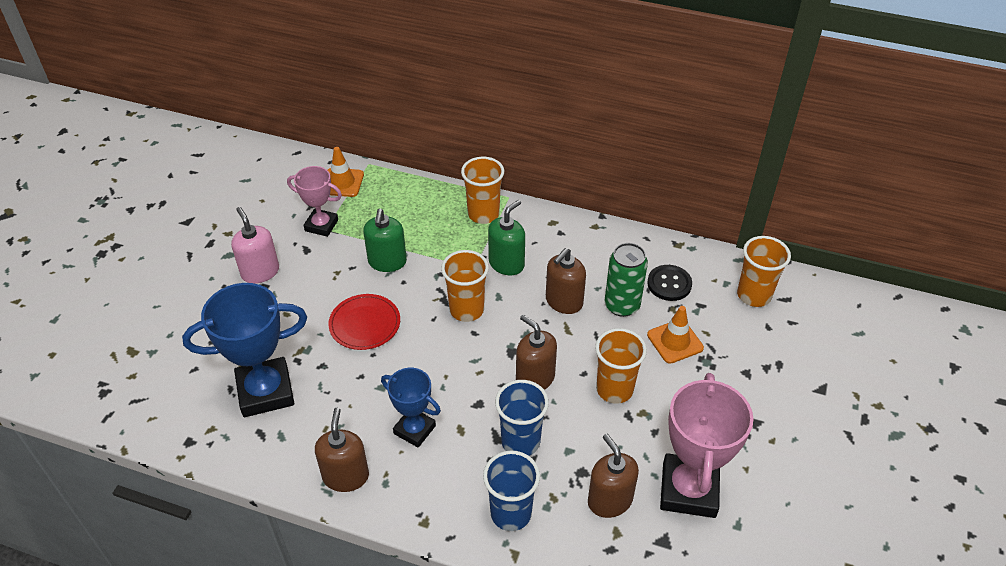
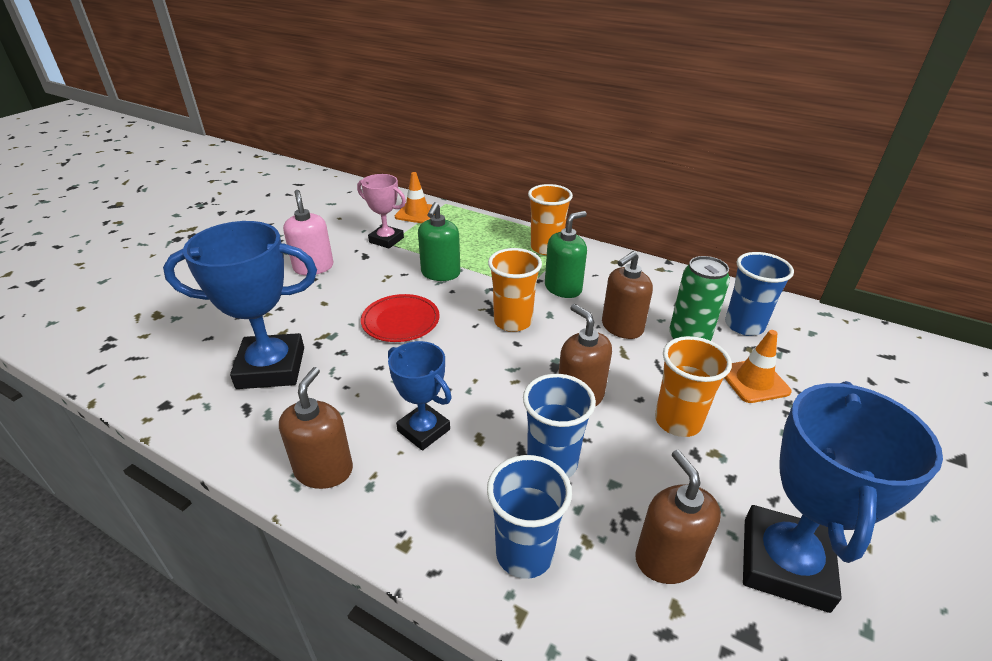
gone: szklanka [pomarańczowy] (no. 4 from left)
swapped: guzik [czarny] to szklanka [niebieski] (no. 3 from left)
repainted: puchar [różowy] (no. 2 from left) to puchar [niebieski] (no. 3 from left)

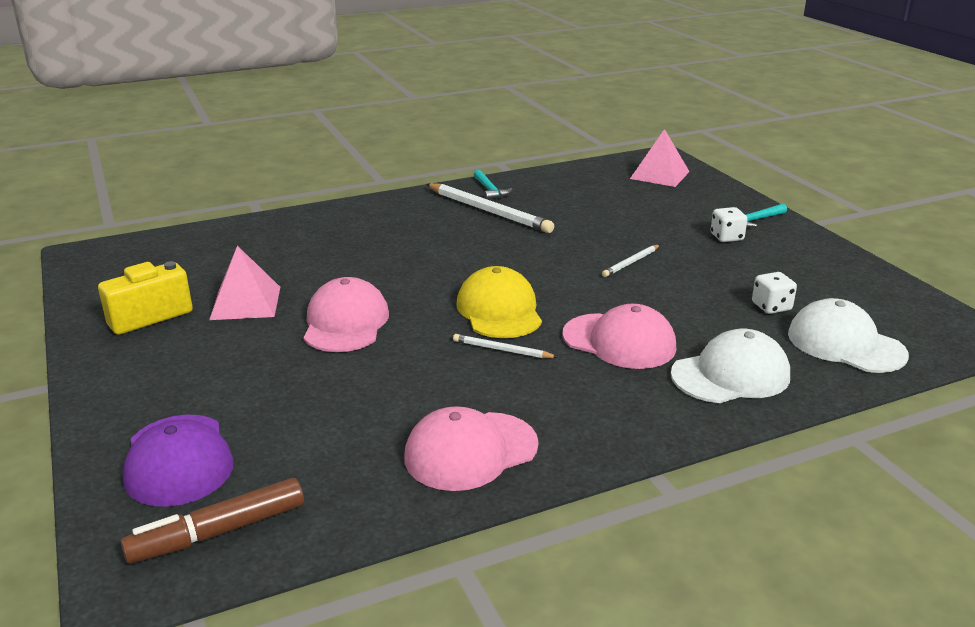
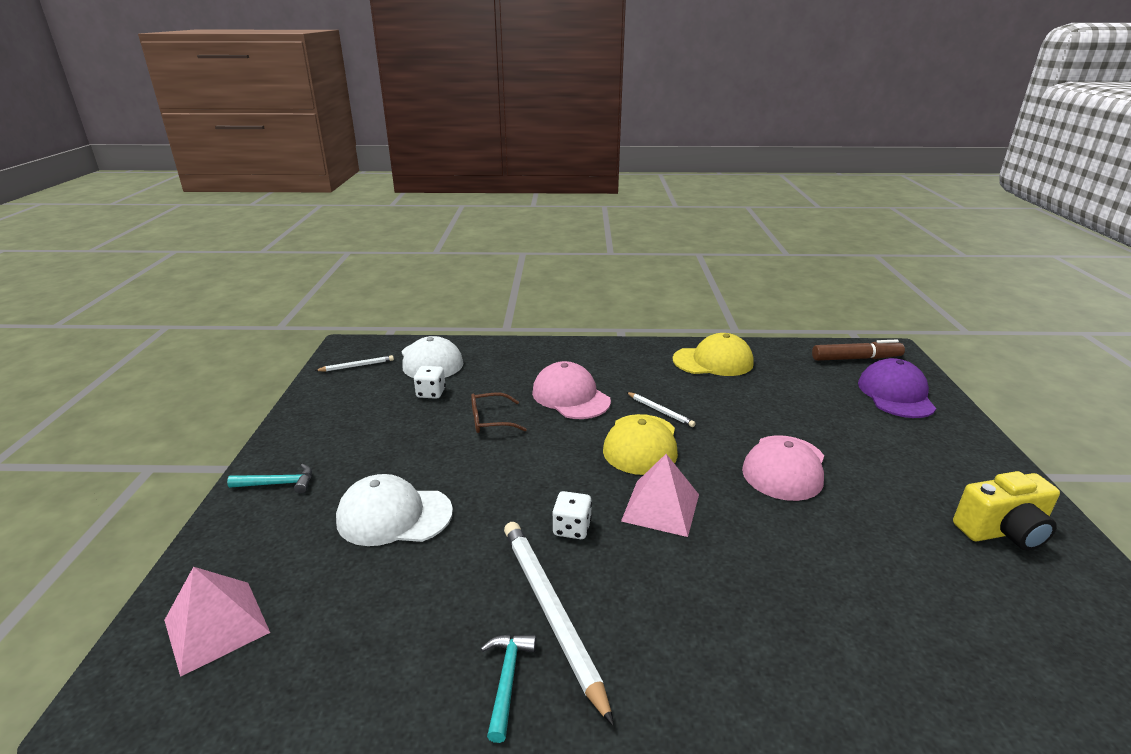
new: okulary [brązowy]
shifted: kostka do gry [biały] (no. 1 from left in the first image) to kostka do gry [biały] (no. 2 from left); ołówek [biały] (no. 3 from left in the first image) to ołówek [biały] (no. 1 from left); piramida [różowy] (no. 1 from left in the first image) to piramida [różowy] (no. 2 from left); czapka [biały] (no. 1 from left)
repainted: czapka [różowy] (no. 2 from left) to czapka [żółty] (no. 2 from left)

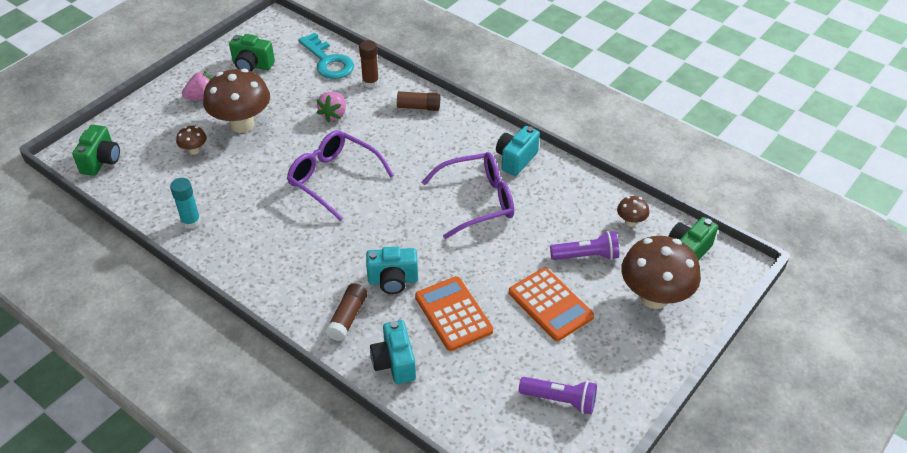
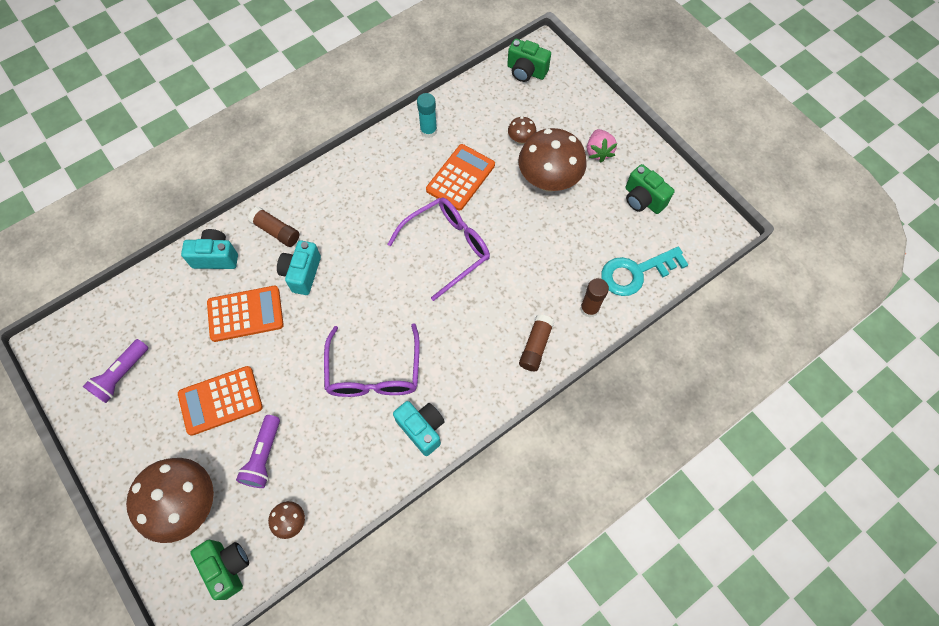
gone: truskawka [różowy] (no. 2 from left)
new: kalkulator [pomarańczowy] (no. 3 from left)
rotated: aparat fotograficzny [zielony] (no. 2 from left in the first image) 75 degrees counterclockwise

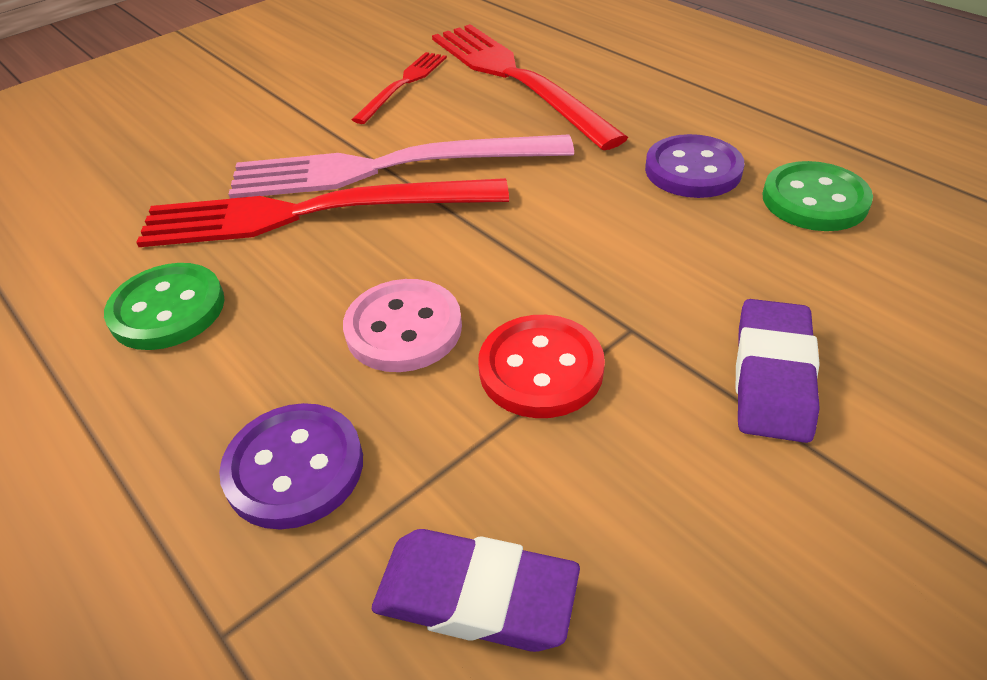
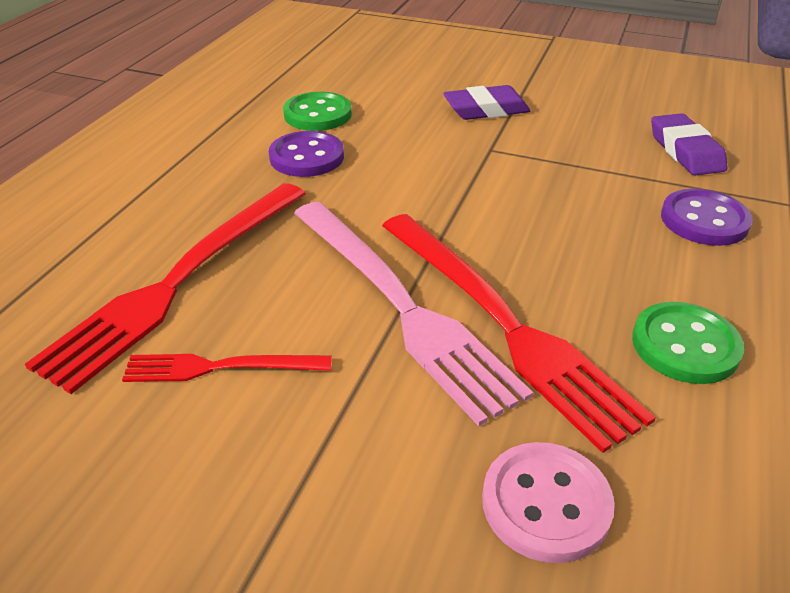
gone: guzik [czerwony]
shifted: guzik [różowy]

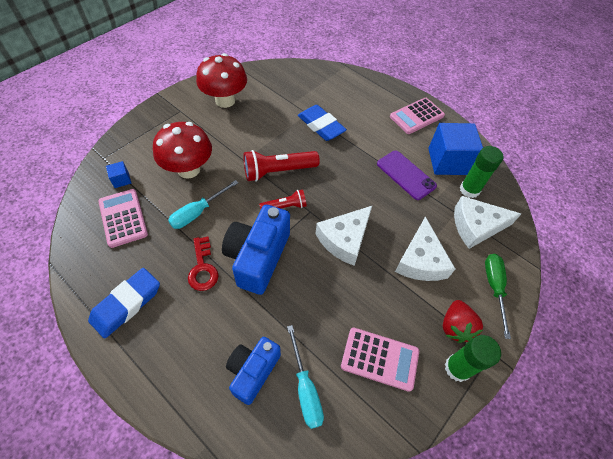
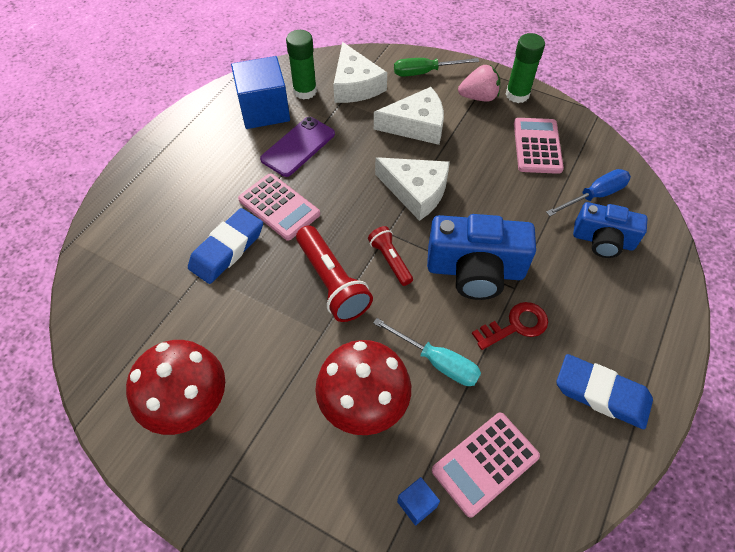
shifted: kalkulator [różowy] (no. 3 from left in the first image) to kalkulator [różowy] (no. 1 from left)
repainted: truskawka [czerwony] to truskawka [różowy]; śrubokręt [turkusowy] (no. 2 from left) to śrubokręt [niebieski]

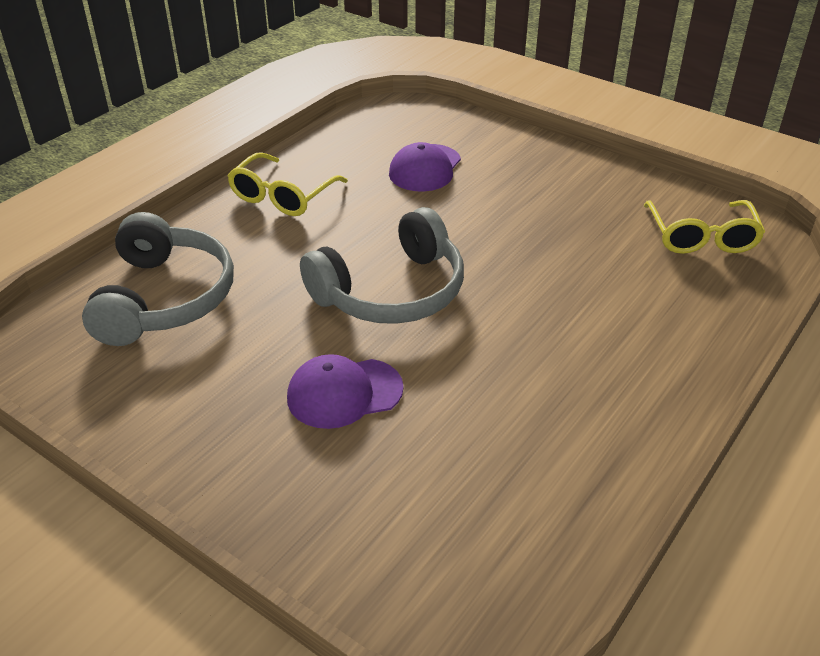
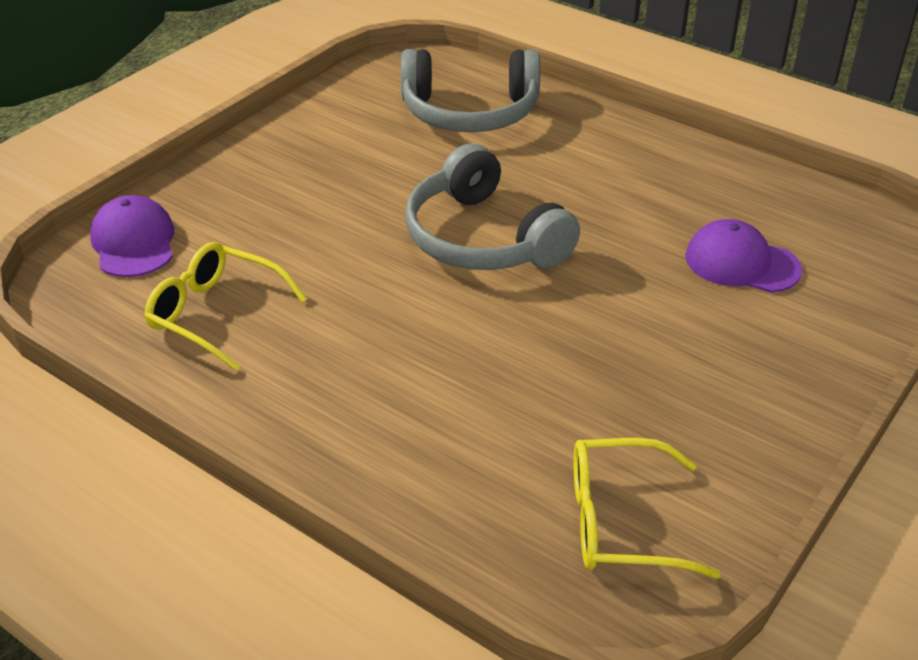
shifted: okulary [żółty] (no. 1 from left); czapka [fioletowy] (no. 1 from left)

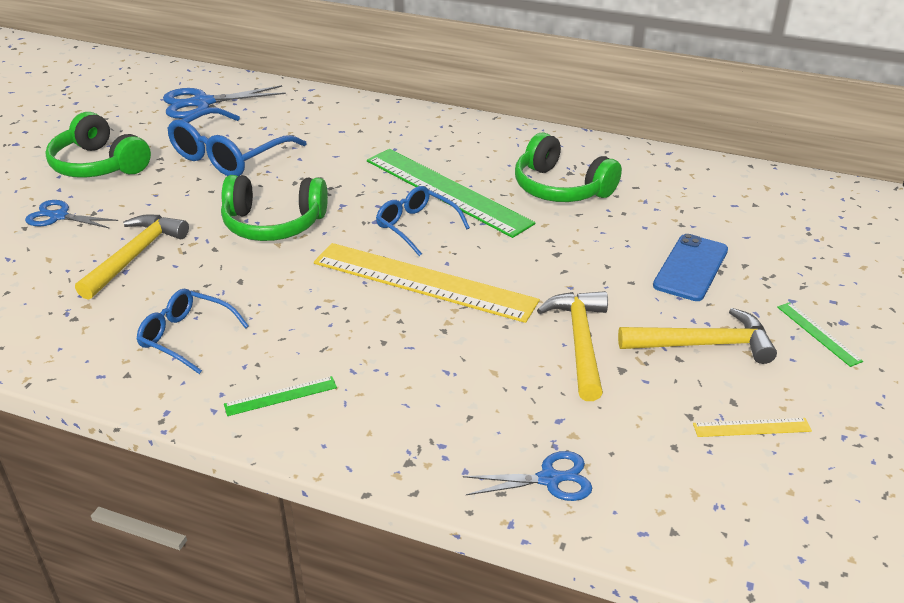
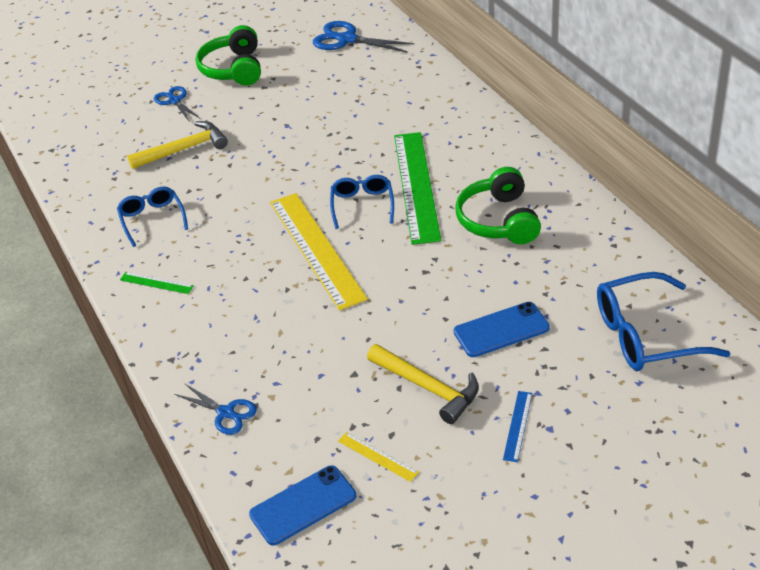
gone: słuchawki [zielony] (no. 2 from left); młotek [żółty] (no. 2 from left)
new: telefon [niebieski] (no. 1 from left)
shifted: okulary [niebieski] (no. 2 from left in the first image) to okulary [niebieski] (no. 3 from left)
repainted: linijka [zielony] (no. 3 from left) to linijka [niebieski]

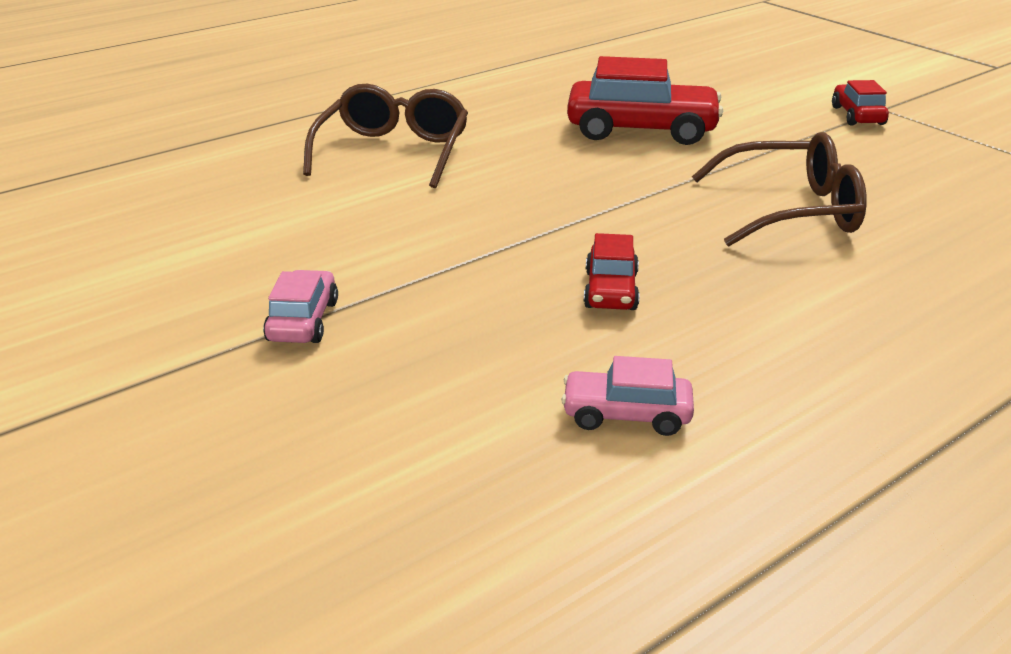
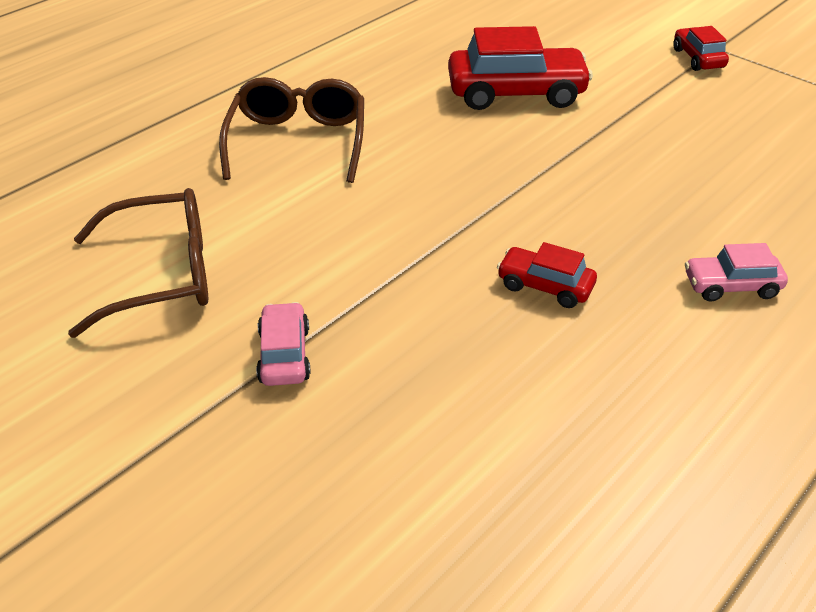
shifted: okulary [brązowy] (no. 2 from left in the first image) to okulary [brązowy] (no. 1 from left); samochód [różowy] (no. 2 from left)
rotated: samochód [czerwony] (no. 1 from left in the first image) 120 degrees clockwise

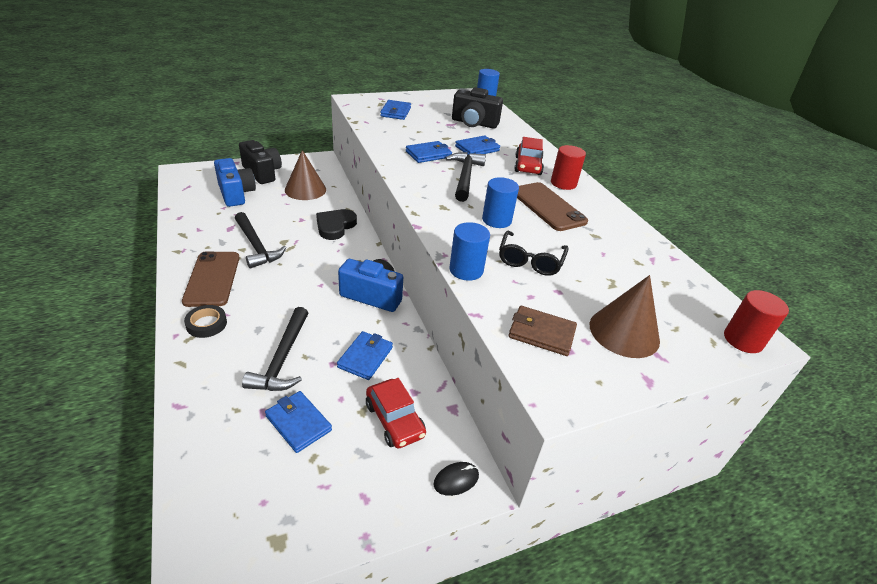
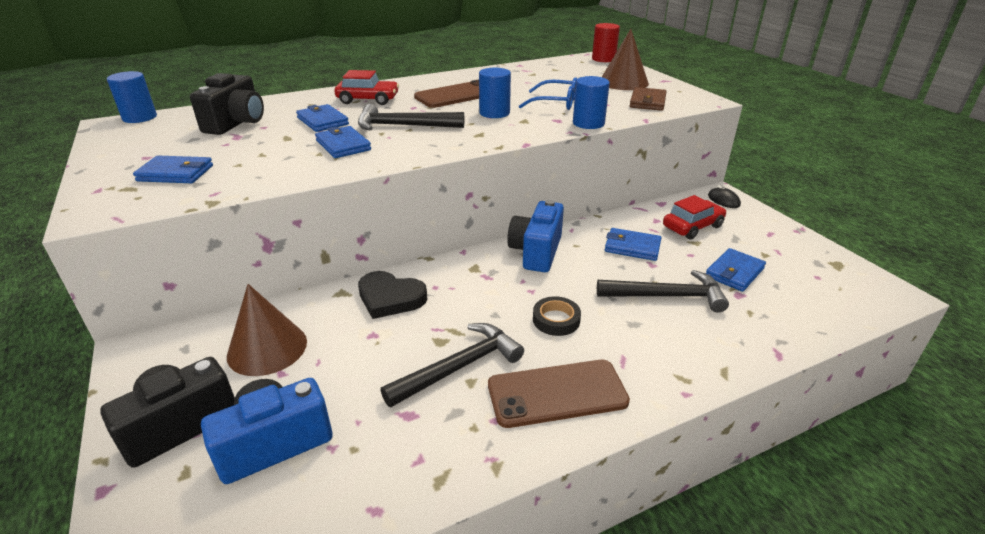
gone: walec [czerwony] (no. 1 from left)
shifted: taśma klejąca [czarny]
repainted: okulary [czarny] to okulary [niebieski]

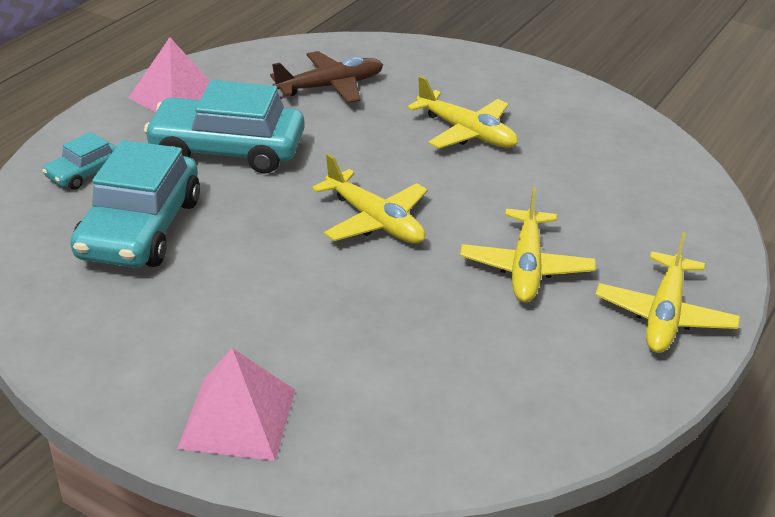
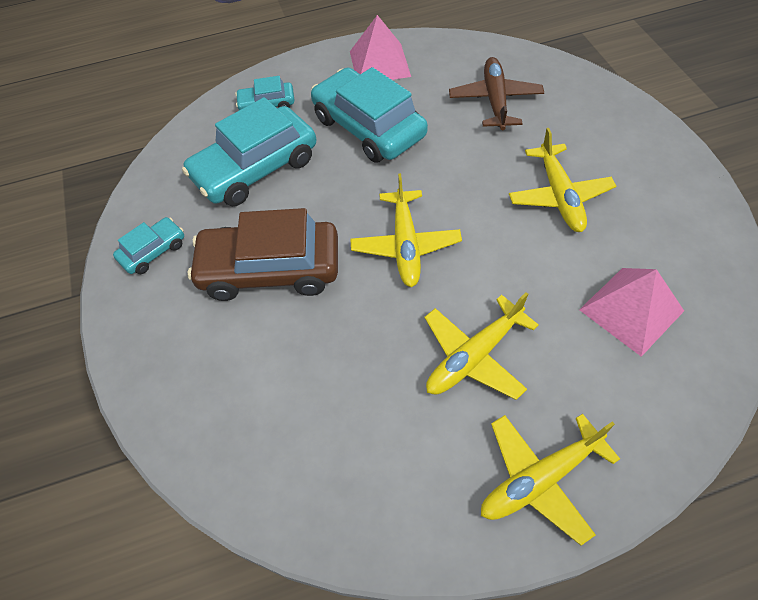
new: samochód [brązowy]; samochód [turkusowy] (no. 1 from left)
shifted: piramida [różowy] (no. 2 from left)
rotated: samolot [brązowy] 105 degrees counterclockwise

